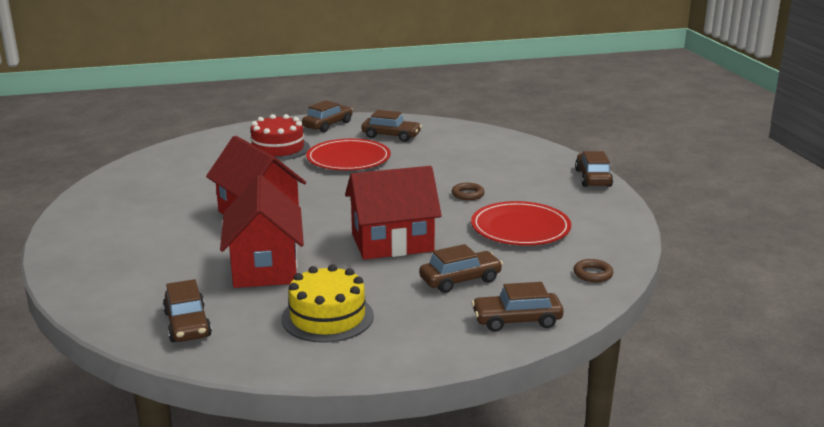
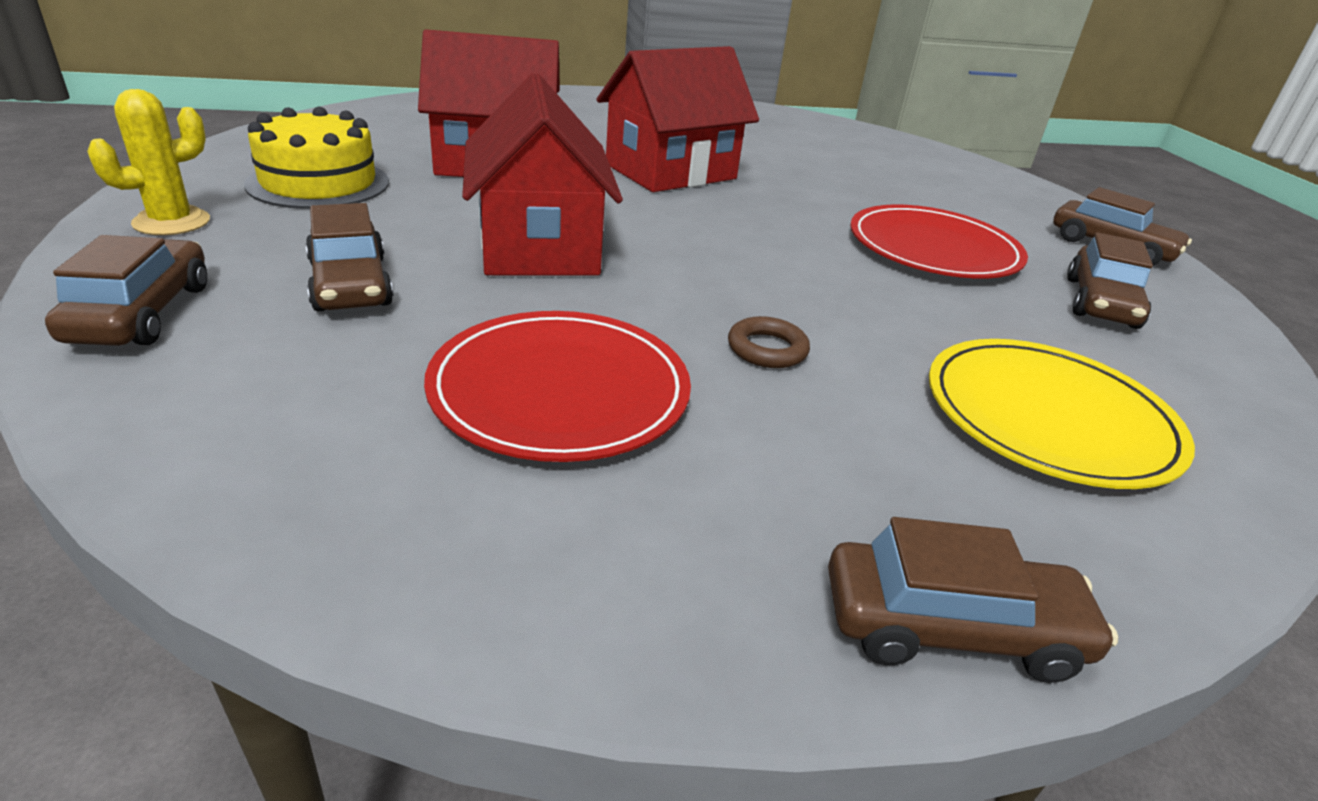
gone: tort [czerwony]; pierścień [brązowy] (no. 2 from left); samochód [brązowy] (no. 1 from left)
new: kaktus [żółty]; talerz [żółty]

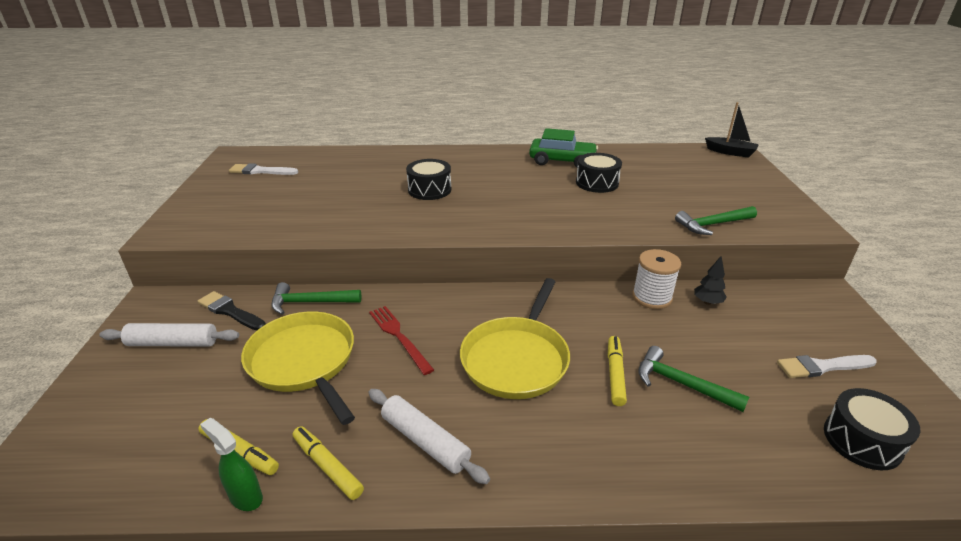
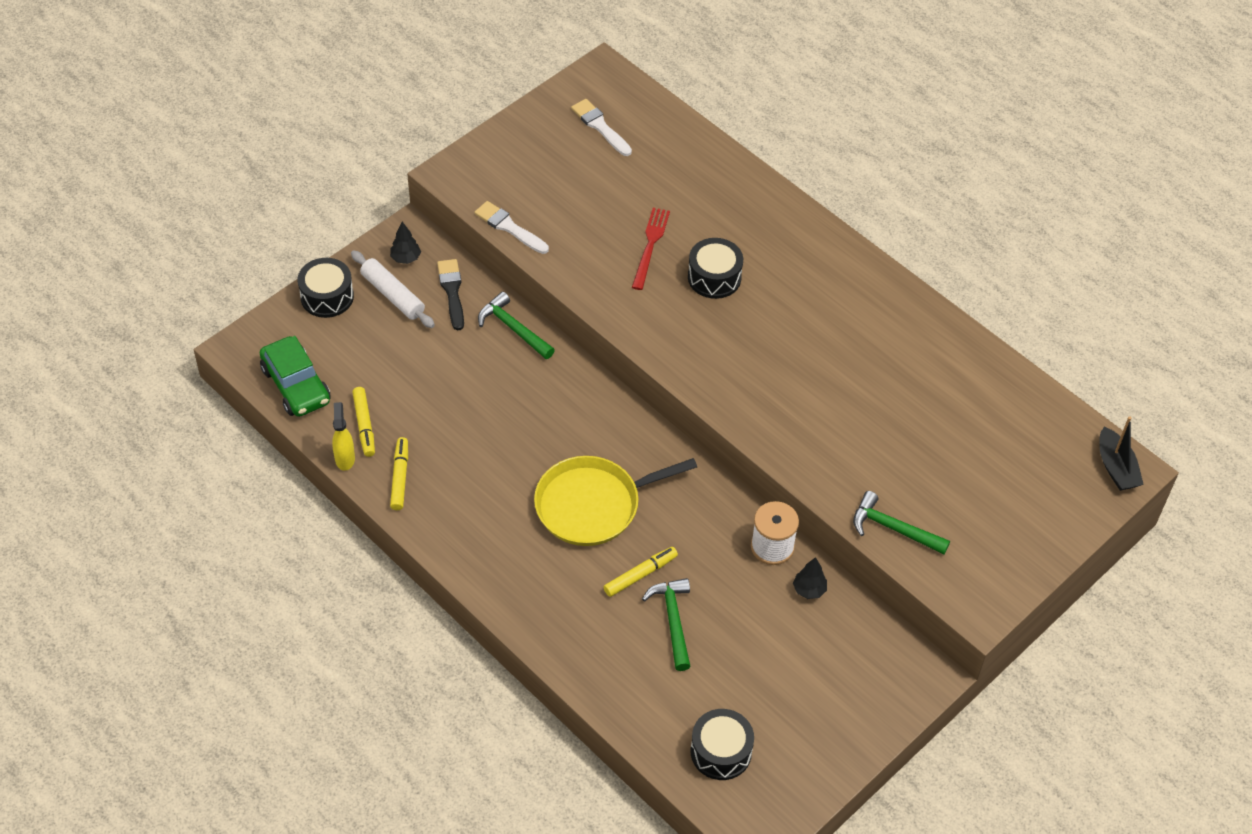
gone: patelnia [żółty] (no. 1 from left); wałek do ciasta [biały] (no. 2 from left)
new: drzewko [czarny] (no. 1 from left)
shifted: samochód [zielony]; bęben [czarny] (no. 2 from left in the first image) to bęben [czarny] (no. 1 from left); widelec [czerwony]; pędzel [biały] (no. 2 from left in the first image) to pędzel [biały] (no. 1 from left)
repainted: spryskiwacz [zielony] to spryskiwacz [żółty]

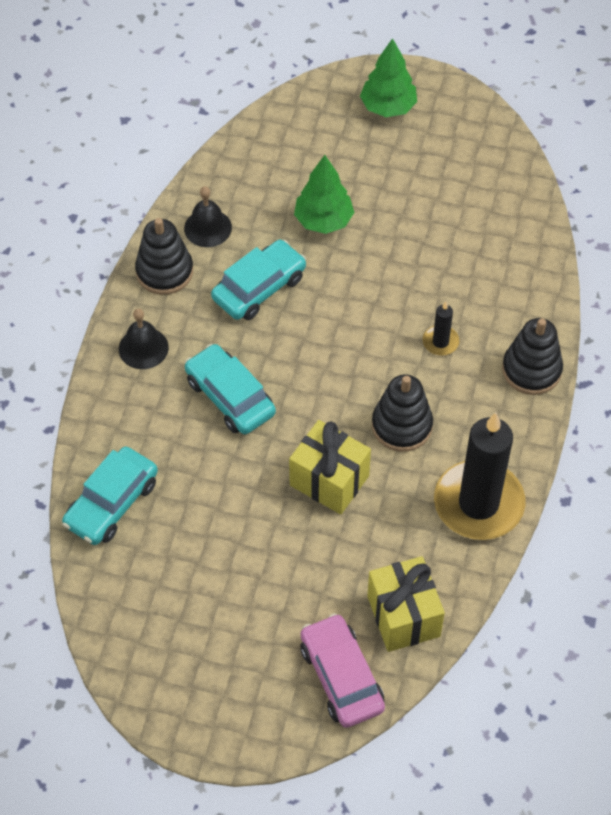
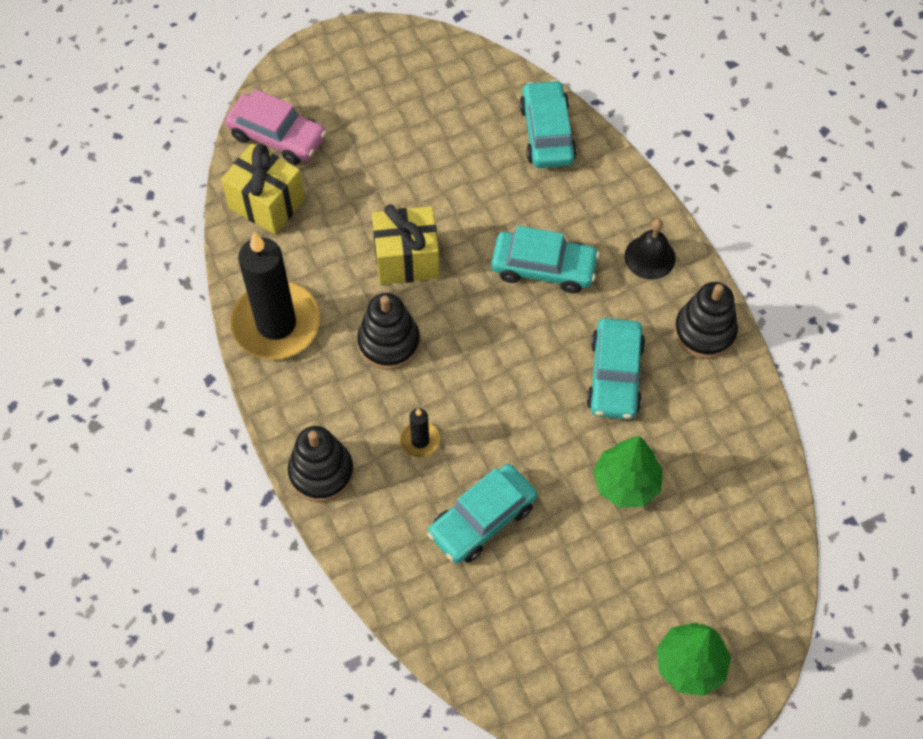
gone: dzwonek [czarny] (no. 2 from left)
new: samochód [turkusowy] (no. 1 from left)

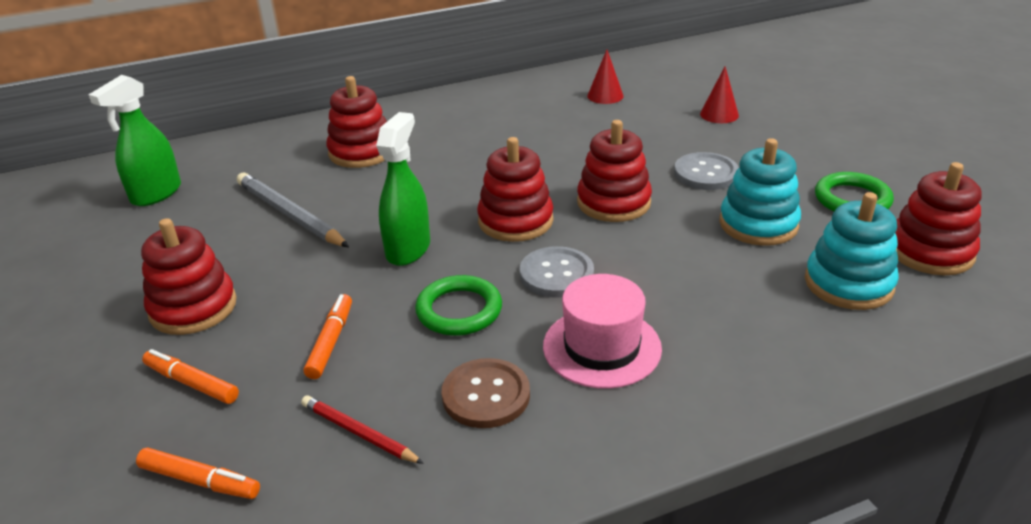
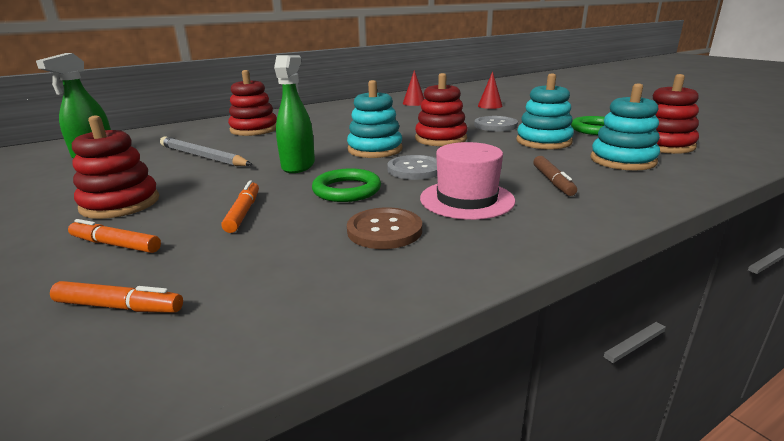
gone: ołówek [czerwony]
new: flamaster [brązowy]
repainted: zabawka nakładanka [czerwony] (no. 3 from left) to zabawka nakładanka [turkusowy] (no. 1 from left)

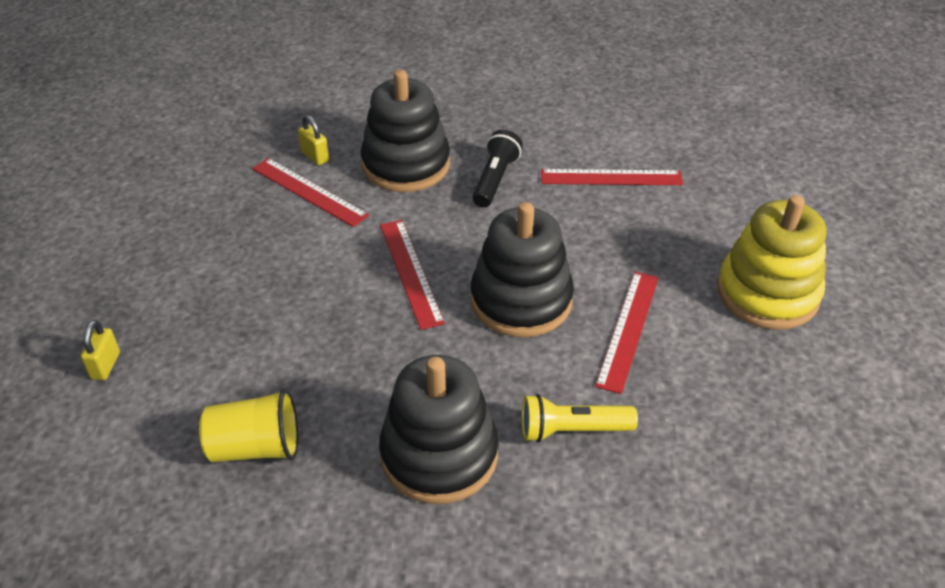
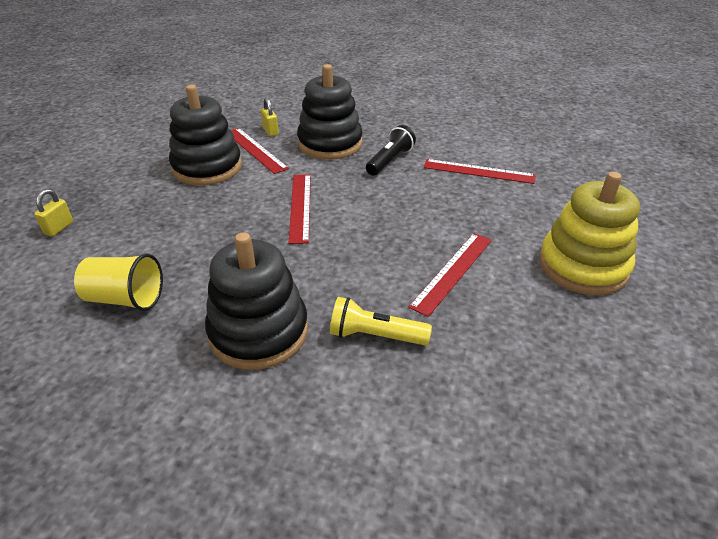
shifted: zabawka nakładanka [czarny] (no. 3 from left in the first image) to zabawka nakładanka [czarny] (no. 1 from left)

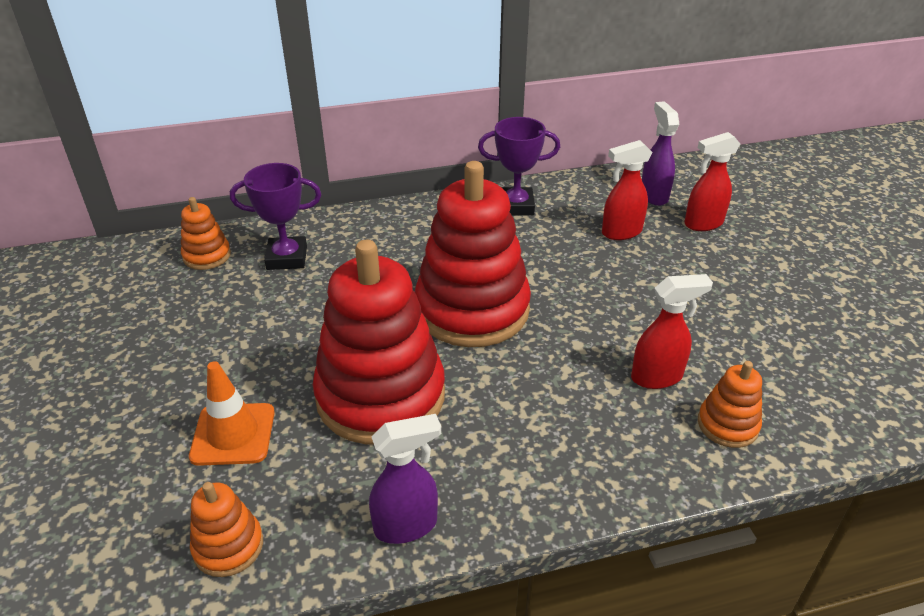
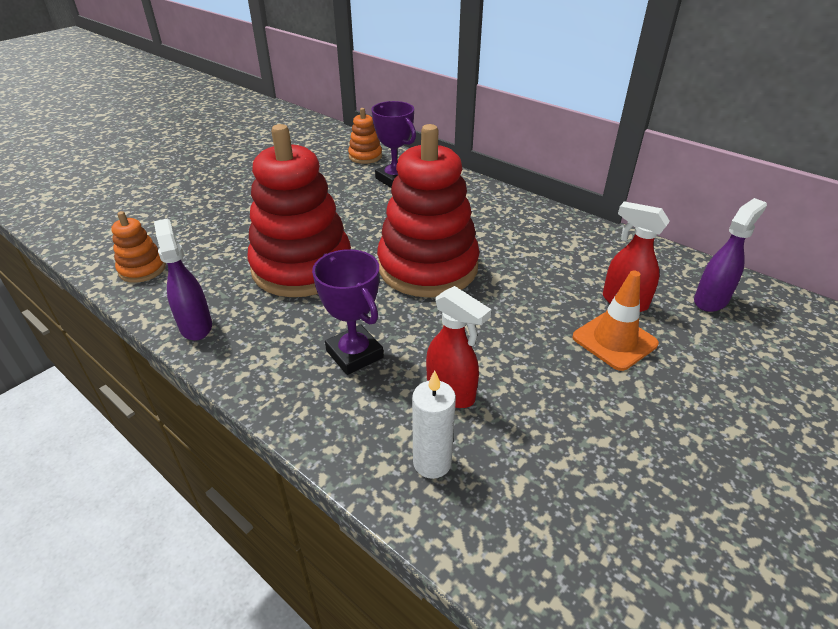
gone: spryskiwacz [czerwony] (no. 3 from left)
shifted: puchar [fioletowy] (no. 2 from left in the first image) to puchar [fioletowy] (no. 1 from left); pachołek [pomarańczowy]
swapped: zabawka nakładanka [pomarańczowy] (no. 3 from left) to świeca [biały]
rotated: spryskiwacz [fioletowy] (no. 1 from left) 150 degrees counterclockwise

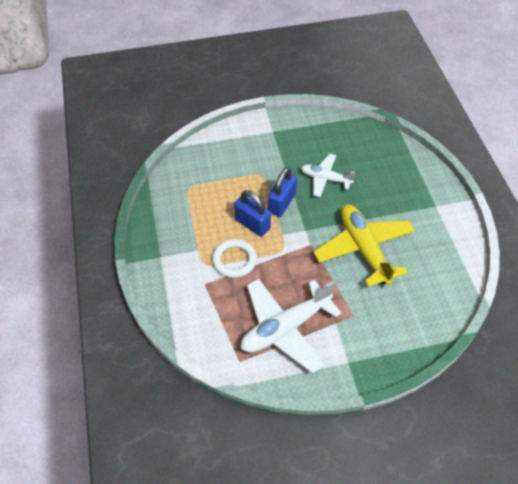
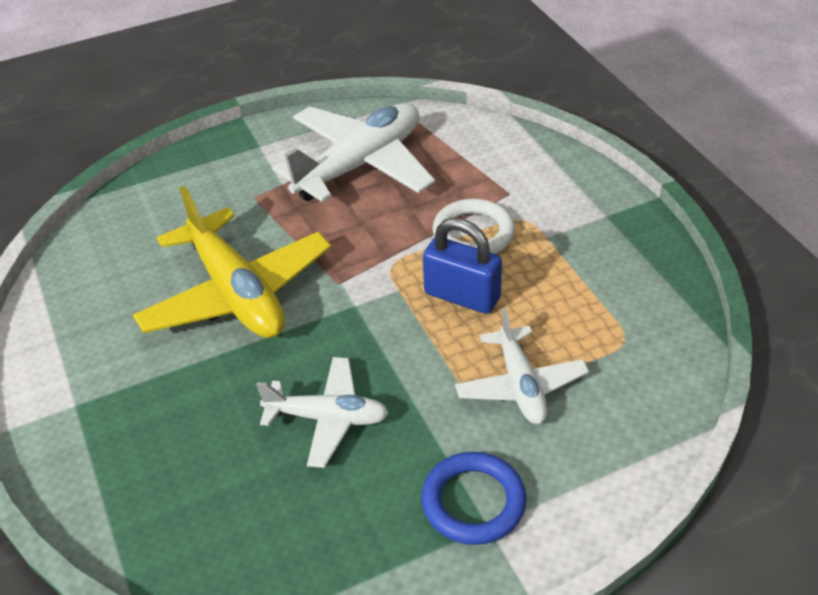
gone: kłódka [niebieski] (no. 2 from left)
new: samolot [biały] (no. 3 from left); pierścień [niebieski]

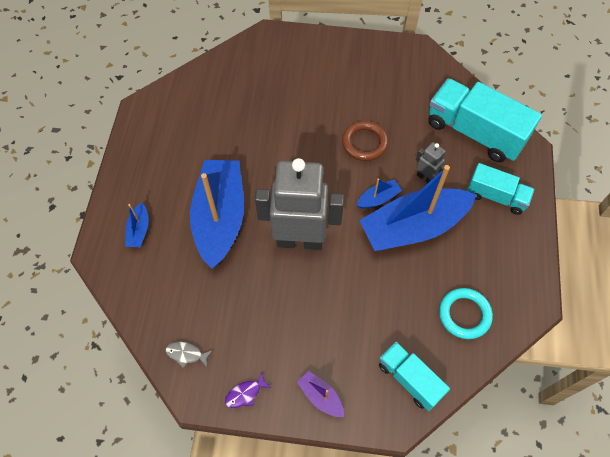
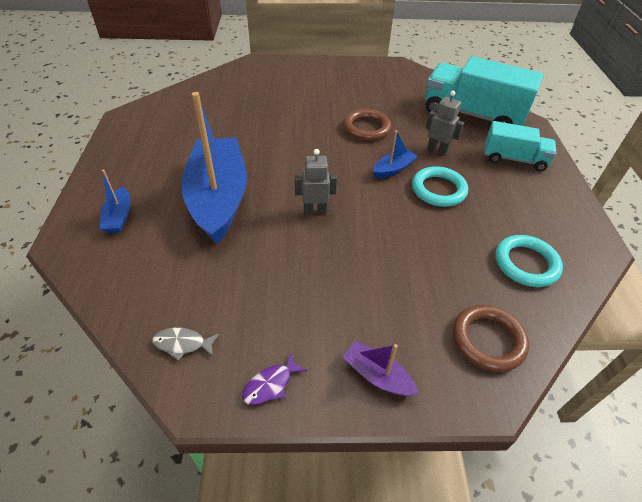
swapped: łódka [niebieski] (no. 4 from left) to pierścień [turkusowy] (no. 1 from left); ciężarówka [turkusowy] (no. 1 from left) to pierścień [brązowy] (no. 2 from left)
scaled: robot [szary] (no. 1 from left) x0.43

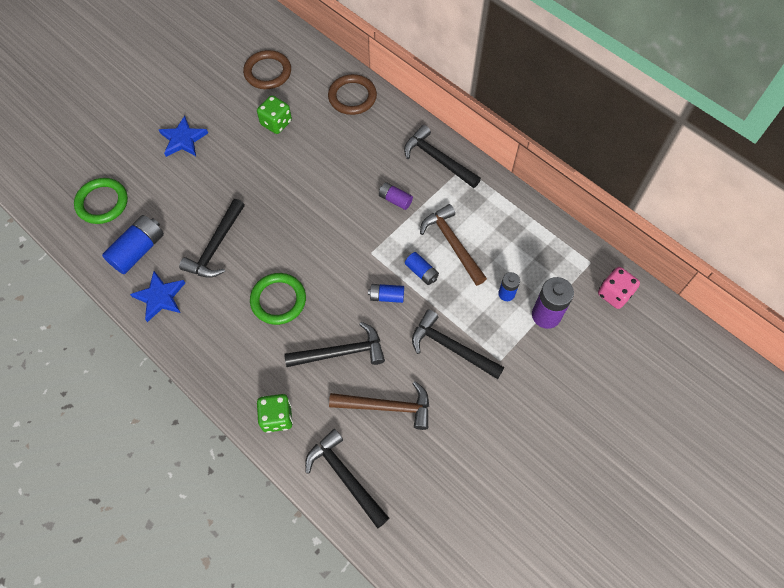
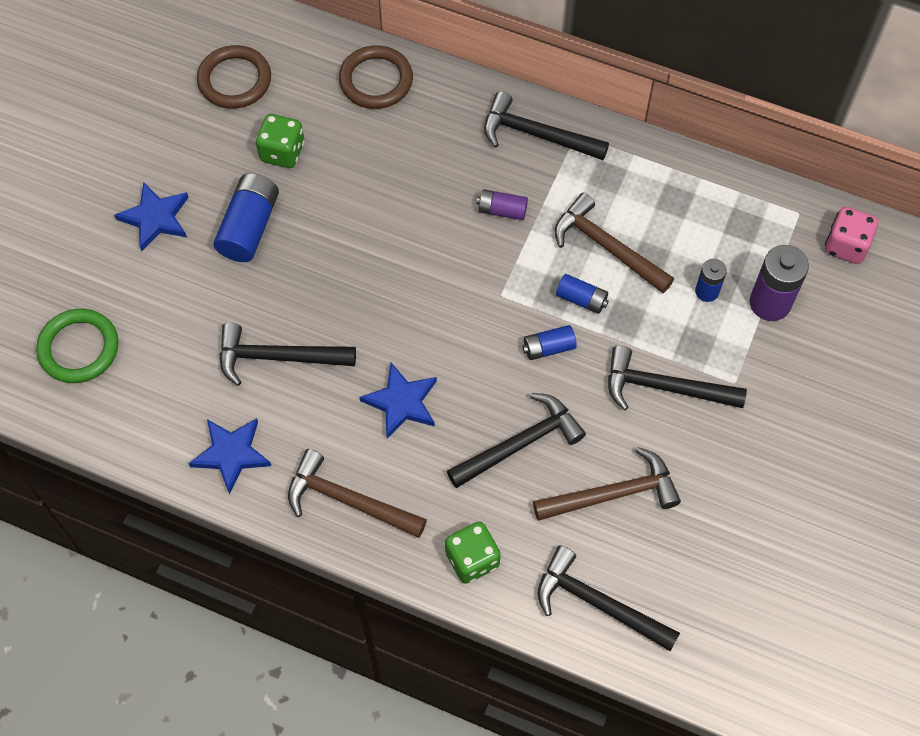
new: młotek [brązowy] (no. 1 from left)
shifted: bateria [niebieski] (no. 1 from left)
swapped: pierścień [zielony] (no. 2 from left) to gwiazda [niebieski] (no. 3 from left)
rotated: młotek [czarny] (no. 1 from left) 90 degrees clockwise

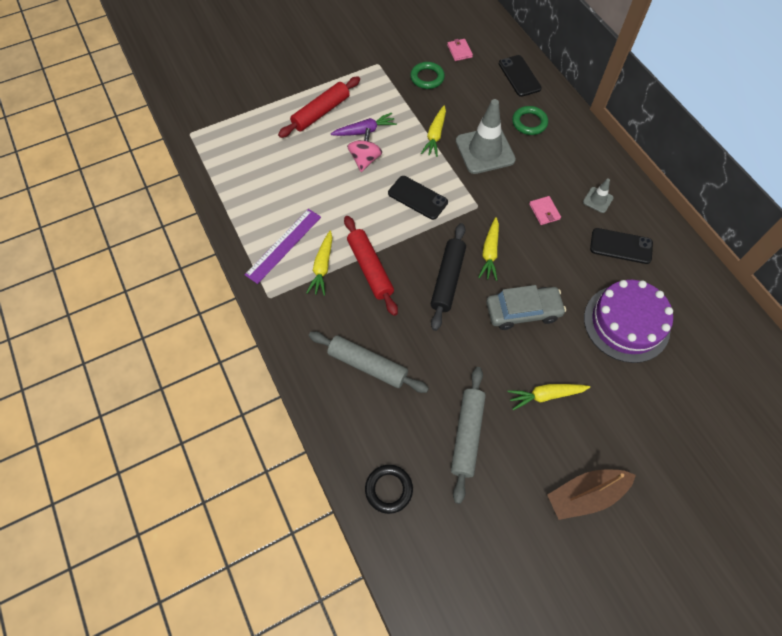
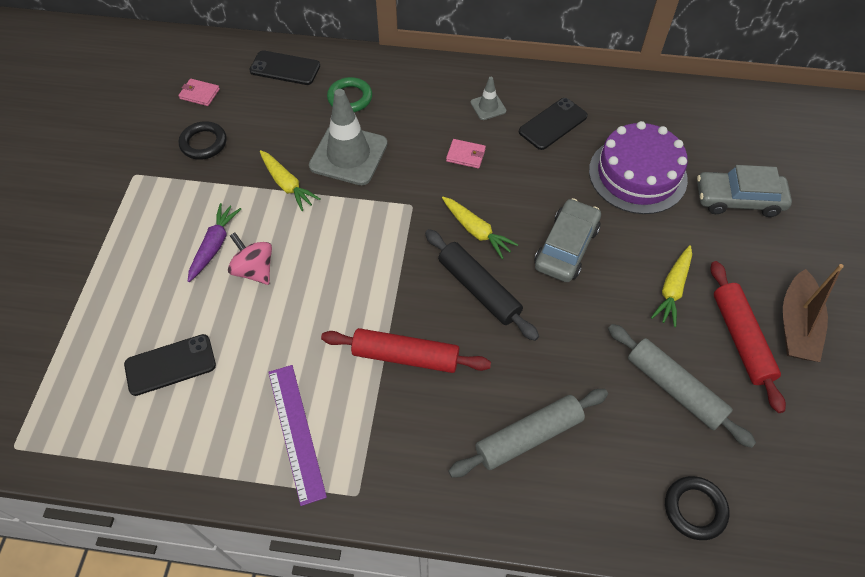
gone: marchewka [żółty] (no. 1 from left)
new: samochód [szary] (no. 2 from left)
shifted: wałek do ciasta [czerwony] (no. 1 from left in the first image) to wałek do ciasta [czerwony] (no. 2 from left); telefon [czarny] (no. 1 from left)
repainted: pierścień [zielony] (no. 1 from left) to pierścień [czarny] (no. 1 from left)

